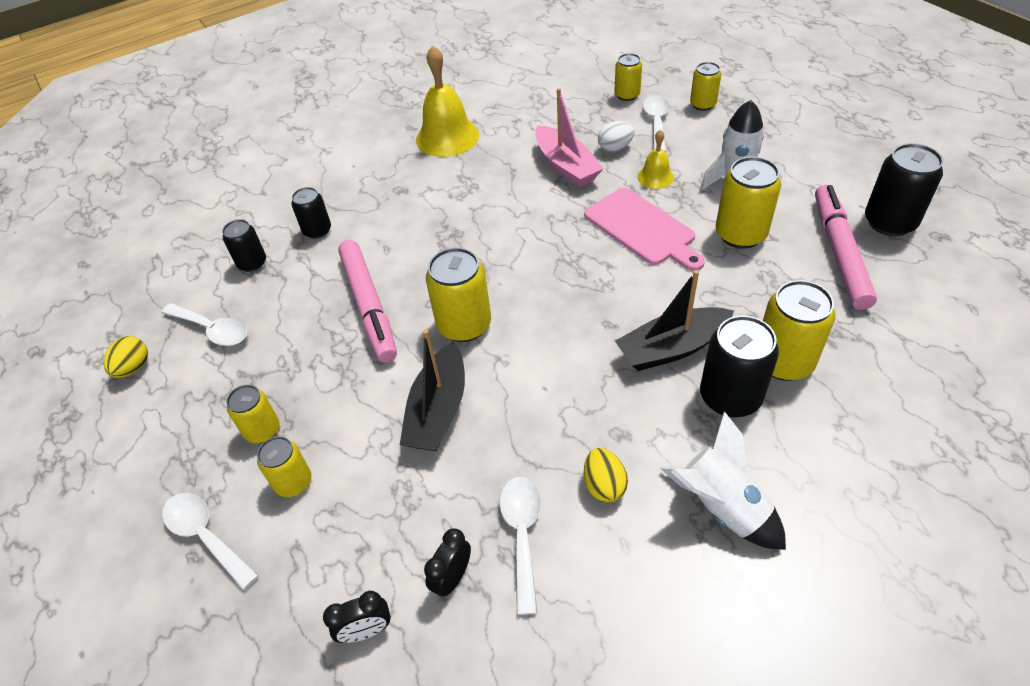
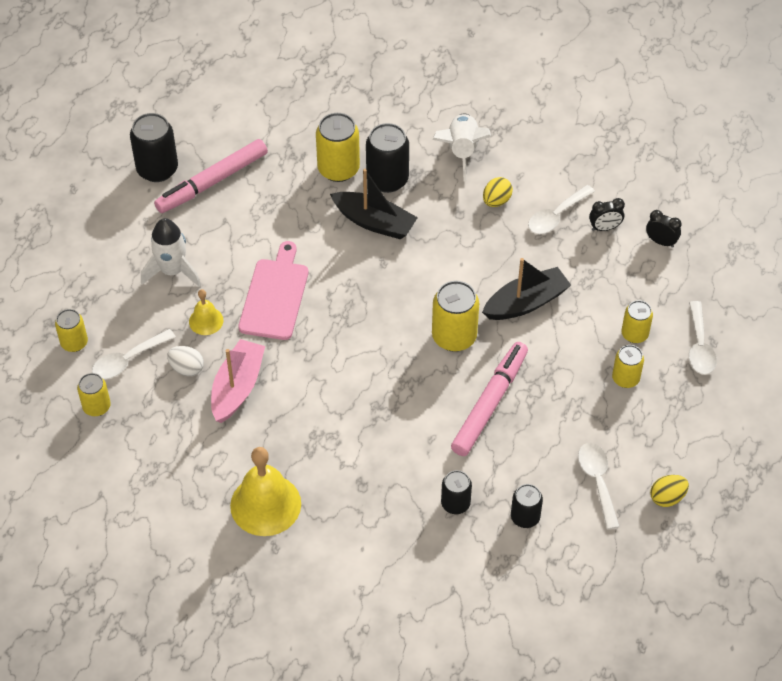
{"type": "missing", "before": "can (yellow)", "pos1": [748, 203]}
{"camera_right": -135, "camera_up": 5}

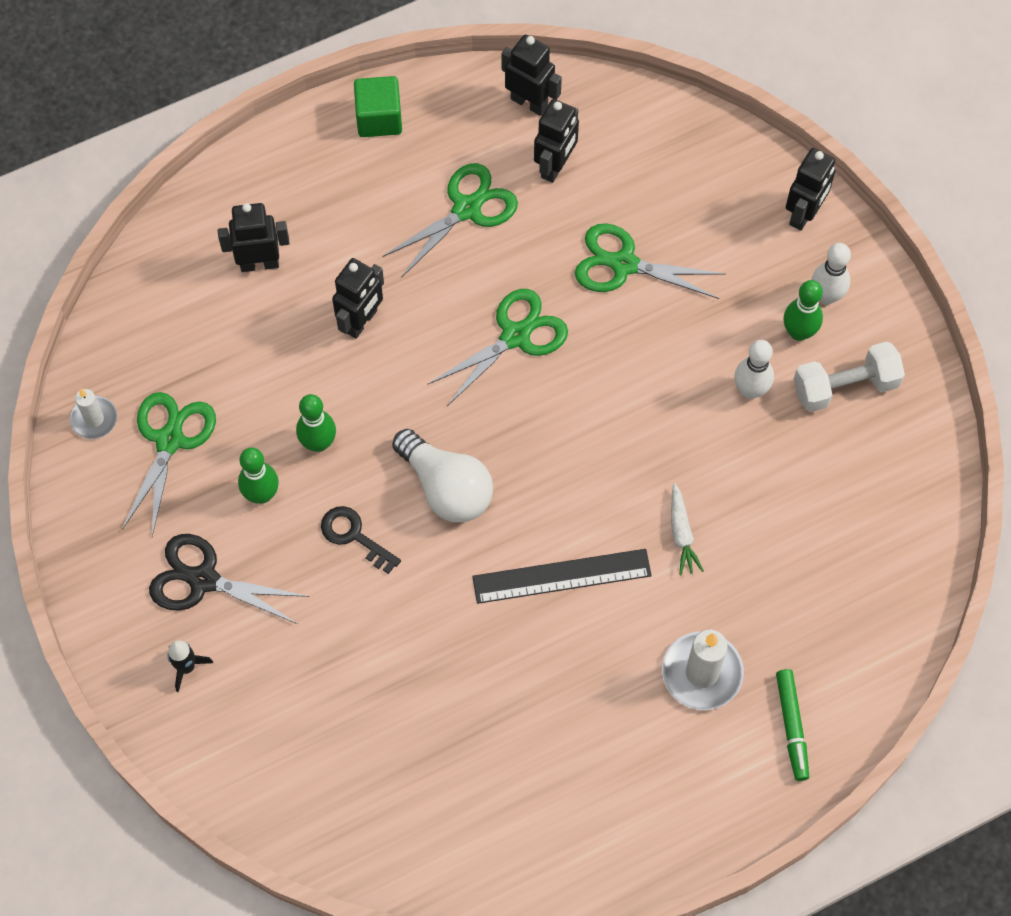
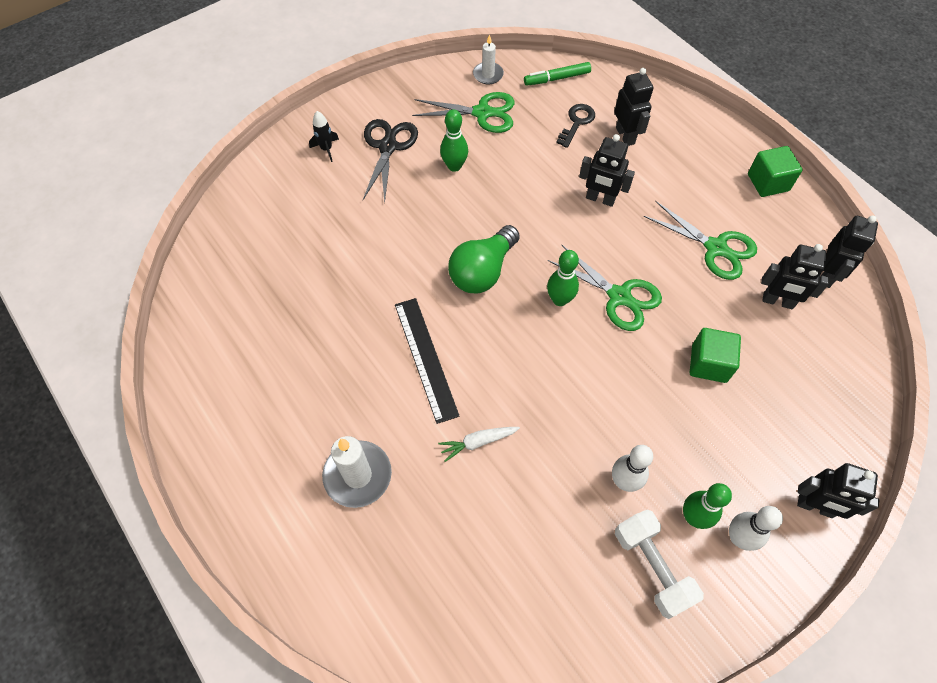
{"type": "colour", "before": "light bulb (white)", "after": "light bulb (green)", "pos1": [442, 476], "pos2": [484, 259]}
{"type": "relocated", "before": "marker (green)", "pos1": [792, 725], "pos2": [557, 74]}
{"type": "relocated", "before": "bowling pin (green)", "pos1": [316, 423], "pos2": [563, 278]}
{"type": "relocated", "before": "key (black)", "pos1": [361, 540], "pos2": [575, 126]}
{"type": "exchanged", "before": "scissors (green)", "after": "cube (green)", "pos1": [650, 261], "pos2": [715, 355]}
{"camera_right": 80, "camera_up": -5}

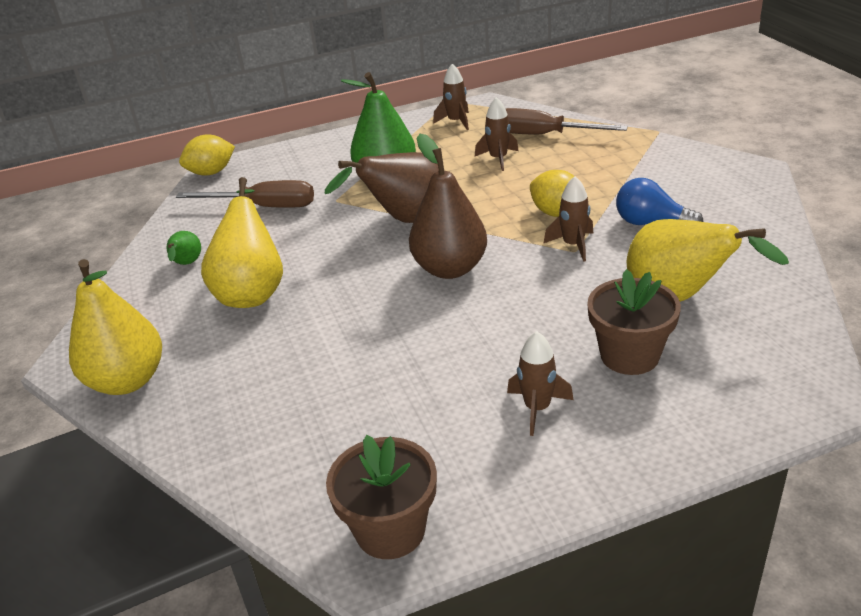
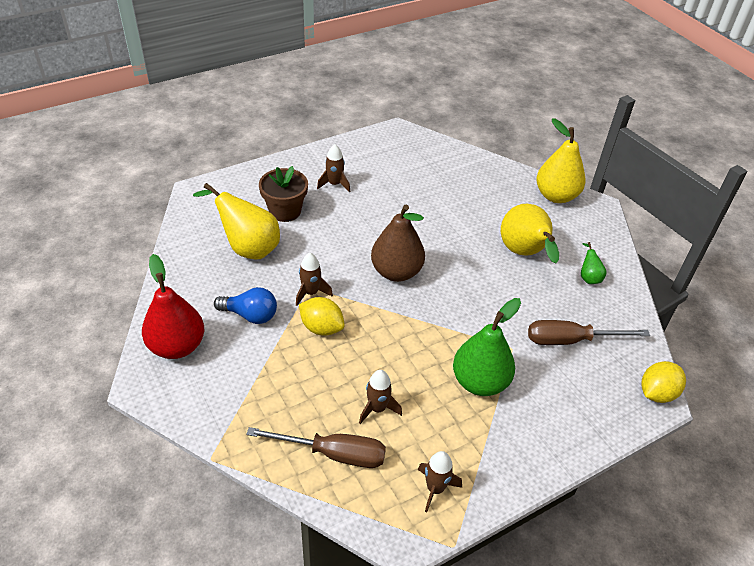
{"type": "appeared", "after": "pear (red)", "pos2": [173, 306]}
{"type": "missing", "before": "pear (brown)", "pos1": [382, 187]}
{"type": "missing", "before": "flower pot (brown)", "pos1": [381, 497]}
{"camera_right": 165, "camera_up": 10}

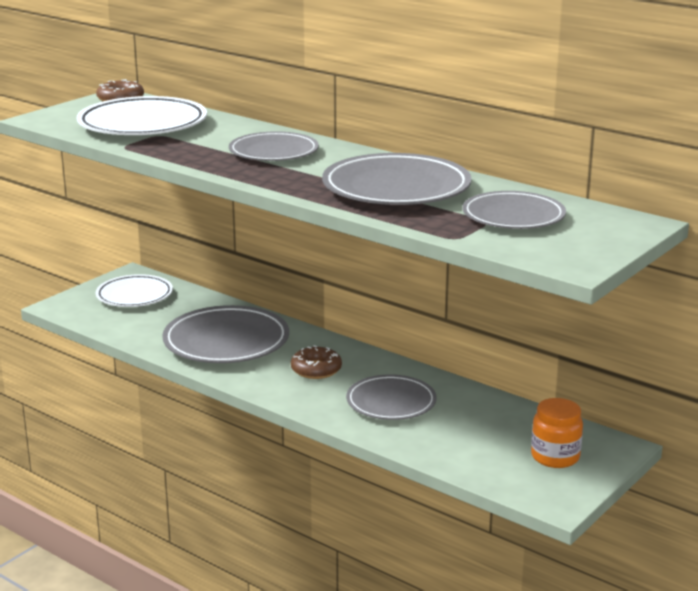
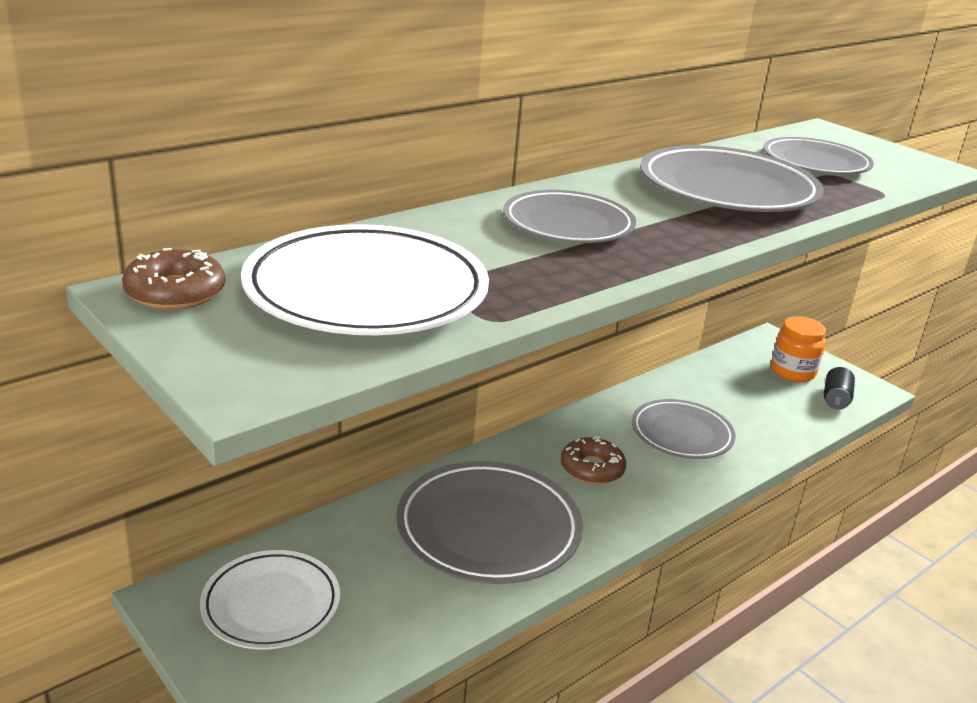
{"type": "appeared", "after": "can (black)", "pos2": [839, 388]}
{"camera_right": -80, "camera_up": 5}

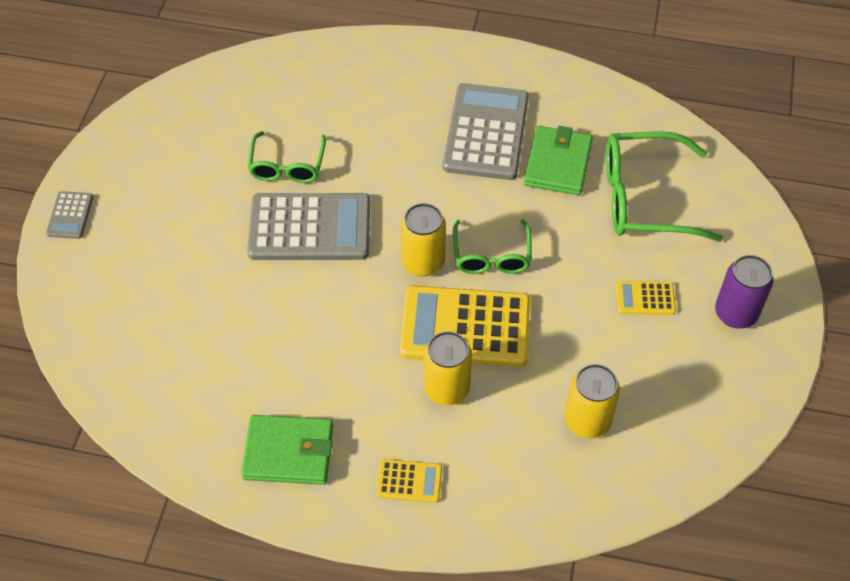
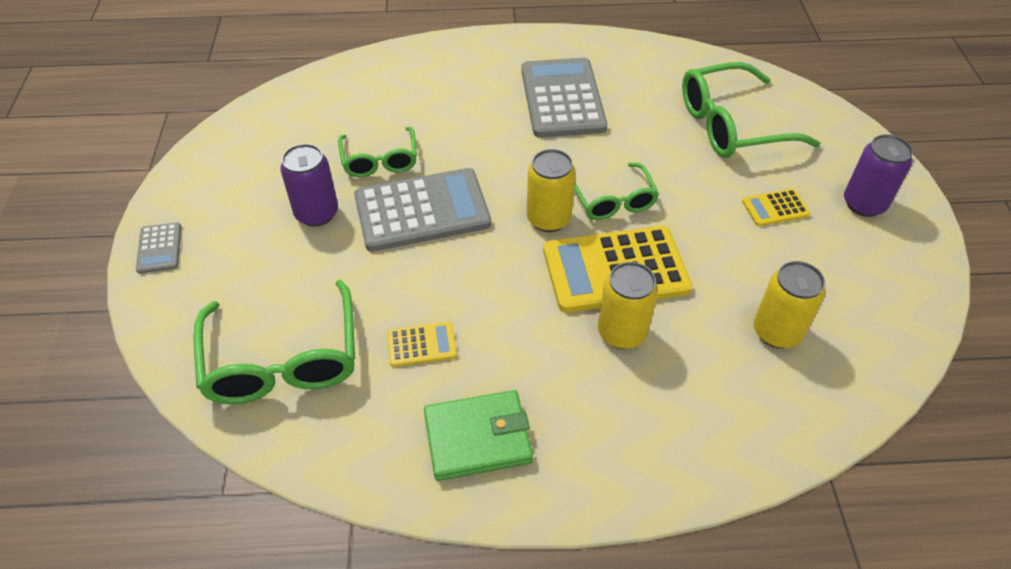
{"type": "appeared", "after": "glasses (green)", "pos2": [274, 341]}
{"type": "appeared", "after": "can (purple)", "pos2": [309, 185]}
{"type": "relocated", "before": "calculator (yellow)", "pos1": [409, 481], "pos2": [422, 344]}
{"type": "missing", "before": "wallet (green)", "pos1": [558, 160]}
{"camera_right": -15, "camera_up": -5}

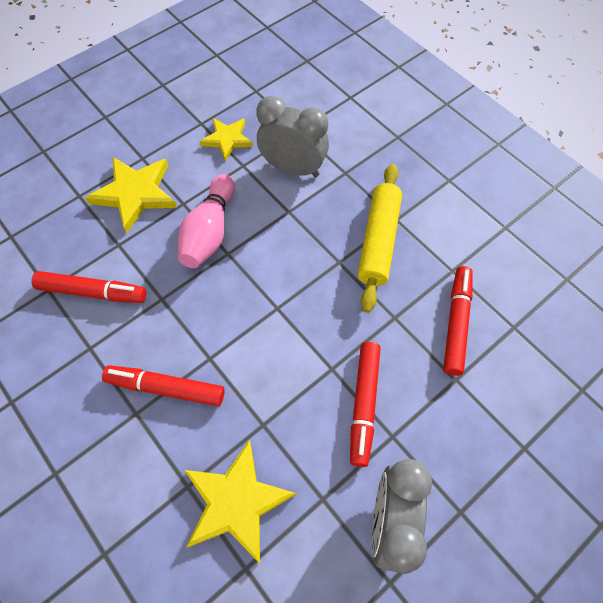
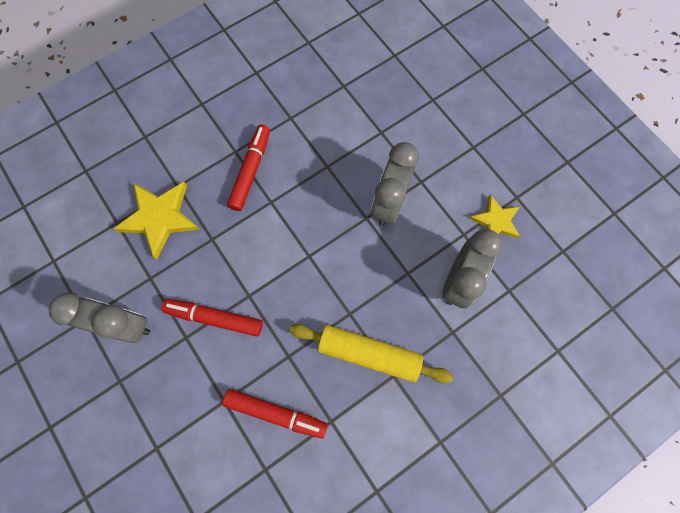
{"type": "exchanged", "before": "bowling pin (pink)", "after": "clock (grey)", "pos1": [206, 221], "pos2": [395, 184]}
{"type": "missing", "before": "marker (red)", "pos1": [88, 287]}
{"type": "missing", "before": "star (yellow)", "pos1": [131, 195]}
{"camera_right": 95, "camera_up": 10}

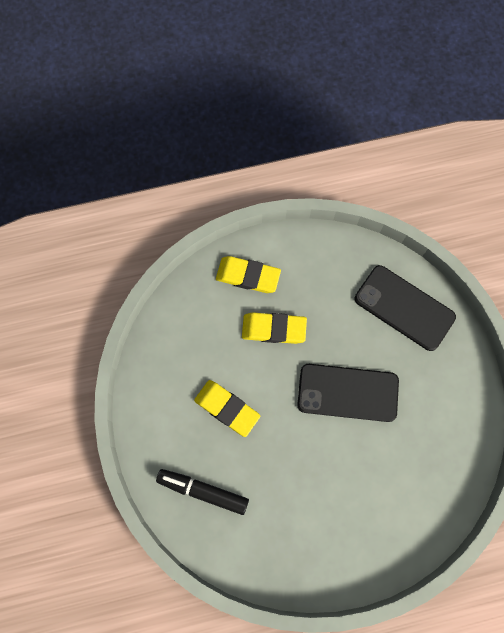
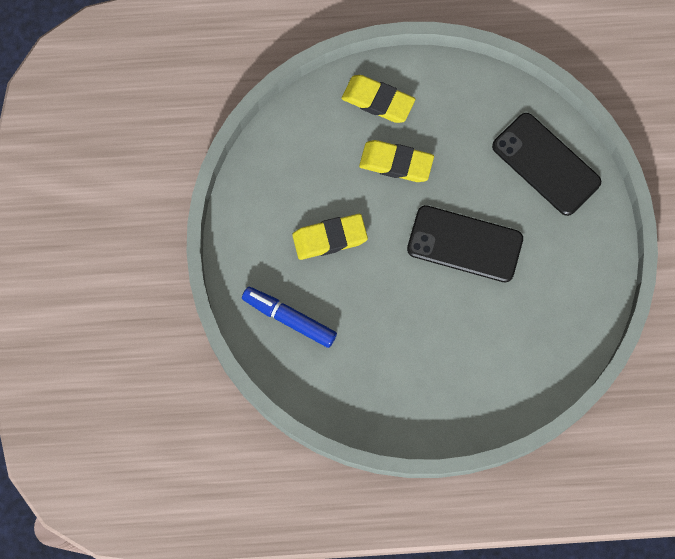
{"type": "colour", "before": "marker (black)", "after": "marker (blue)", "pos1": [202, 492], "pos2": [289, 317]}
{"type": "spun", "before": "eraser (yellow)", "pos1": [227, 408], "pos2": [330, 237], "turn": -60}
{"camera_right": 10, "camera_up": 0}

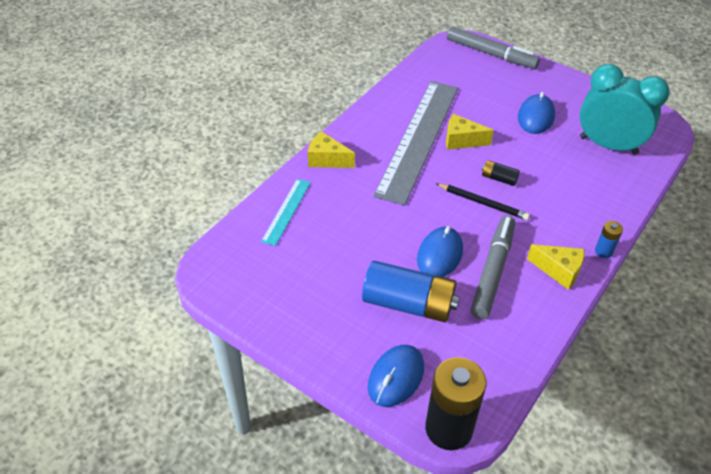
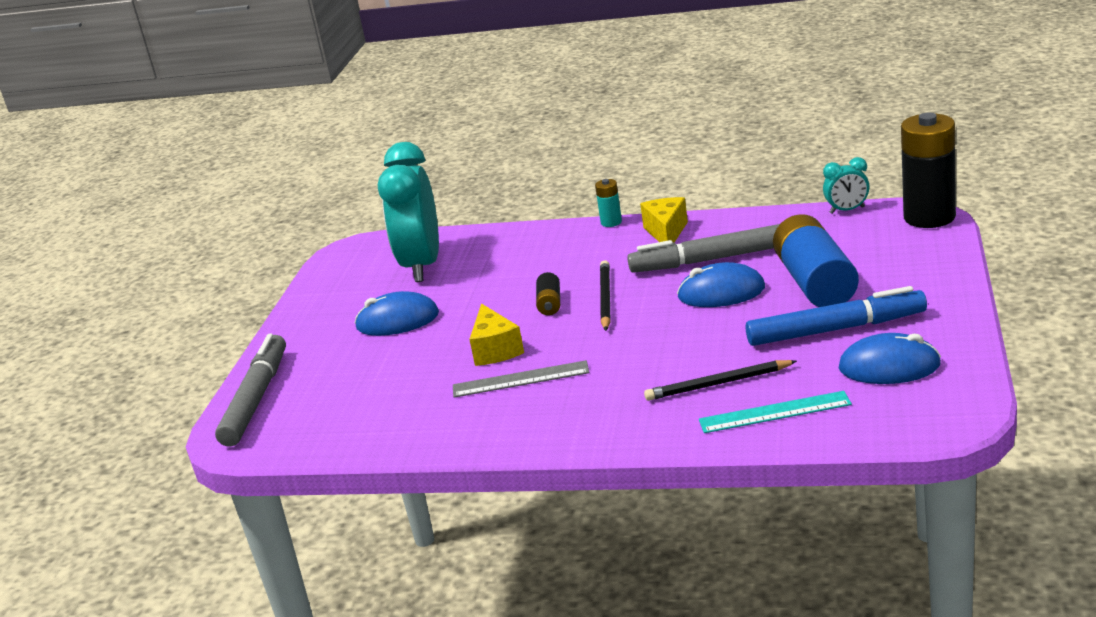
{"type": "size", "before": "ruler (grey)", "pos1": [415, 143], "pos2": [521, 379], "scale": 0.45}
{"type": "colour", "before": "battery (blue)", "after": "battery (turquoise)", "pos1": [609, 239], "pos2": [608, 203]}
{"type": "appeared", "after": "pencil (black)", "pos2": [720, 380]}
{"type": "appeared", "after": "marker (blue)", "pos2": [836, 316]}
{"type": "appeared", "after": "clock (turquoise)", "pos2": [846, 185]}
{"type": "relocated", "before": "mouse (blue)", "pos1": [396, 376], "pos2": [890, 358]}
{"type": "missing", "before": "cheese (yellow)", "pos1": [331, 149]}
{"camera_right": -110, "camera_up": -20}

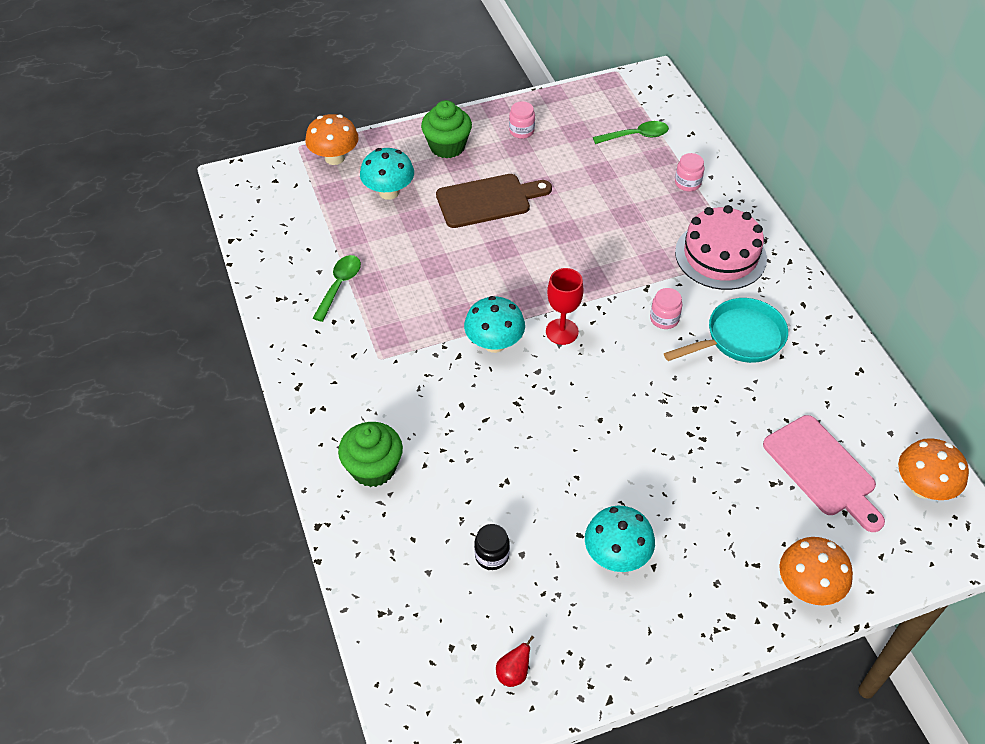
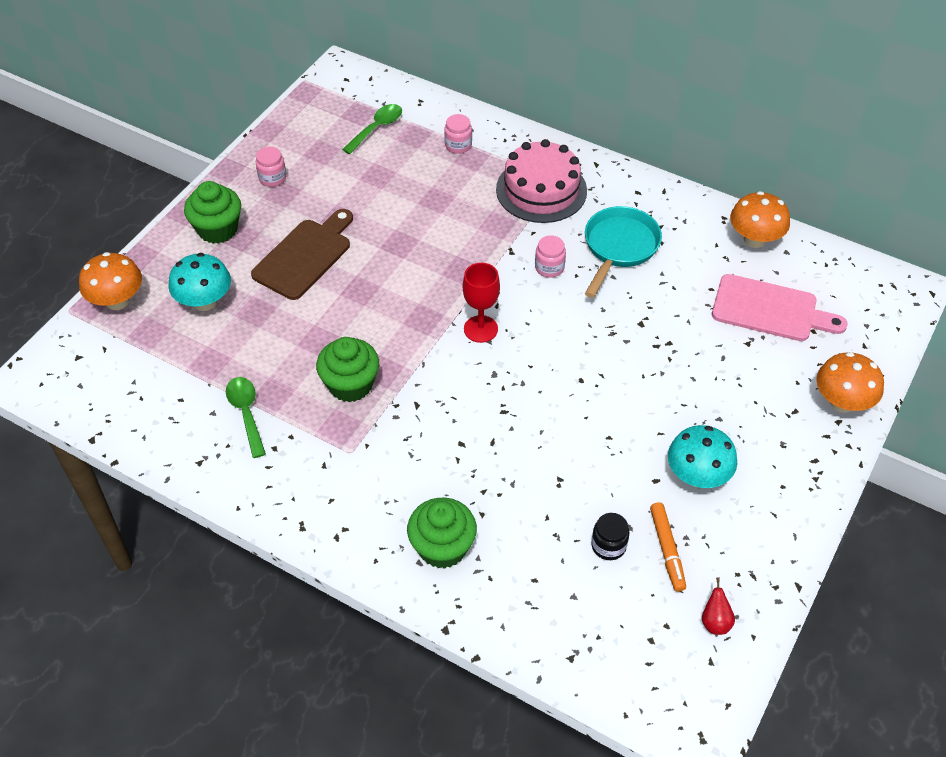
{"type": "appeared", "after": "cupcake (green)", "pos2": [347, 369]}
{"type": "appeared", "after": "marker (orange)", "pos2": [668, 547]}
{"type": "relocated", "before": "mushroom (orange)", "pos1": [933, 469], "pos2": [760, 219]}
{"type": "missing", "before": "mushroom (turquoise)", "pos1": [494, 324]}
{"camera_right": -40, "camera_up": 0}

